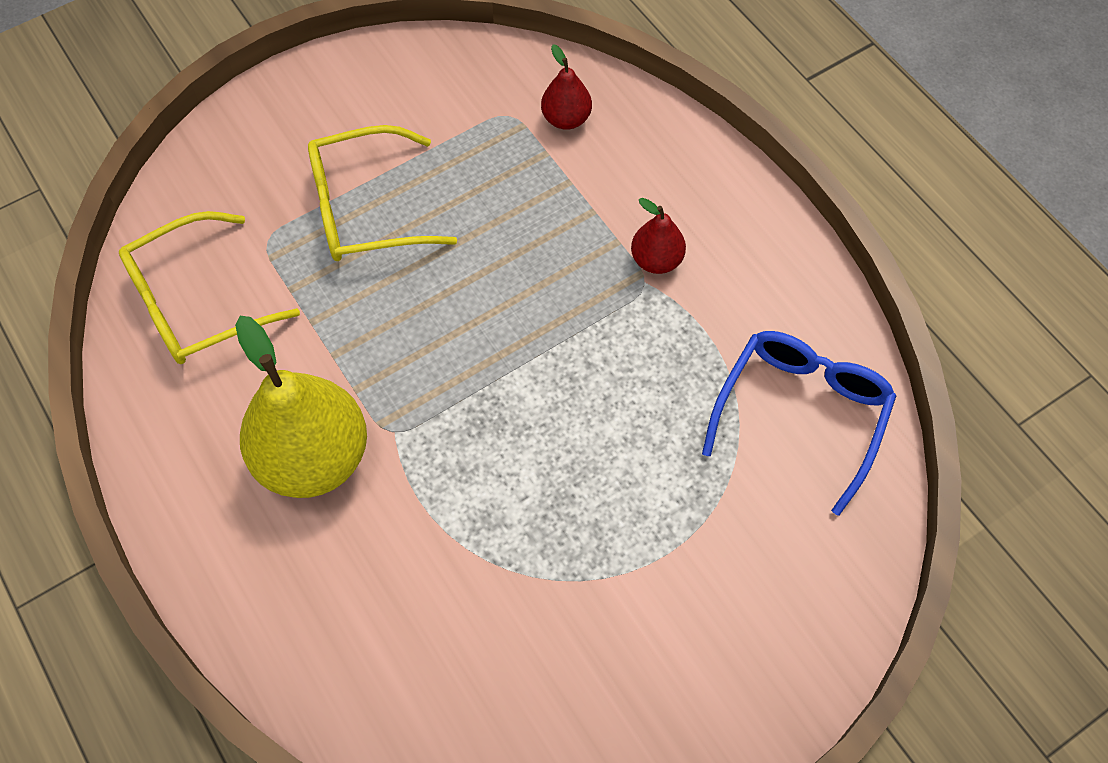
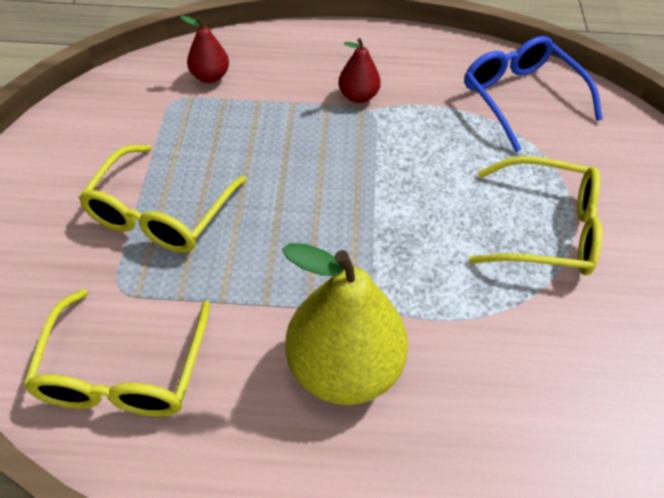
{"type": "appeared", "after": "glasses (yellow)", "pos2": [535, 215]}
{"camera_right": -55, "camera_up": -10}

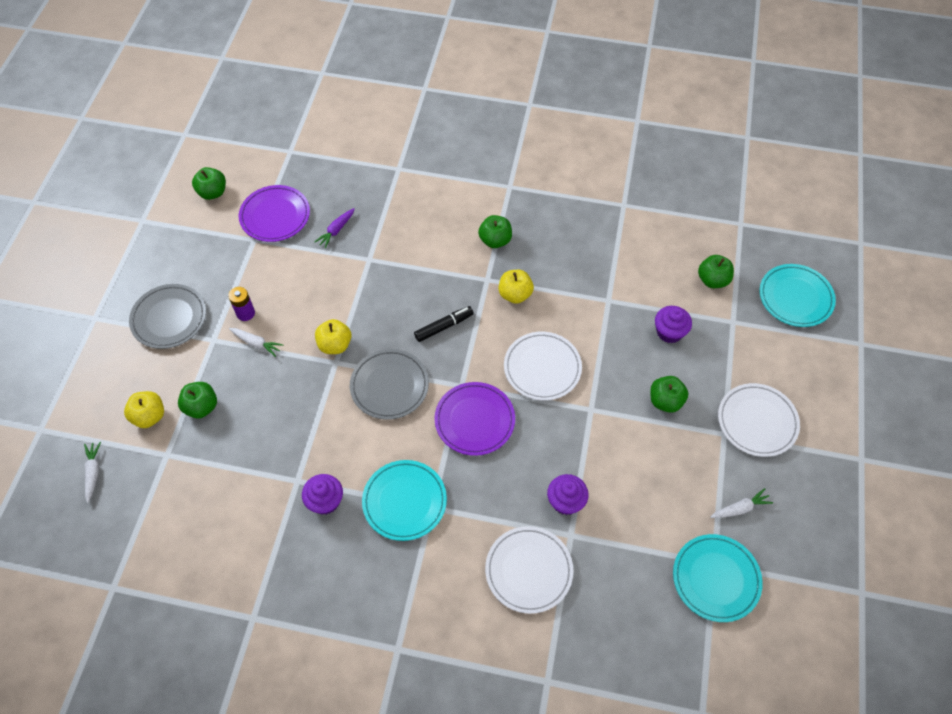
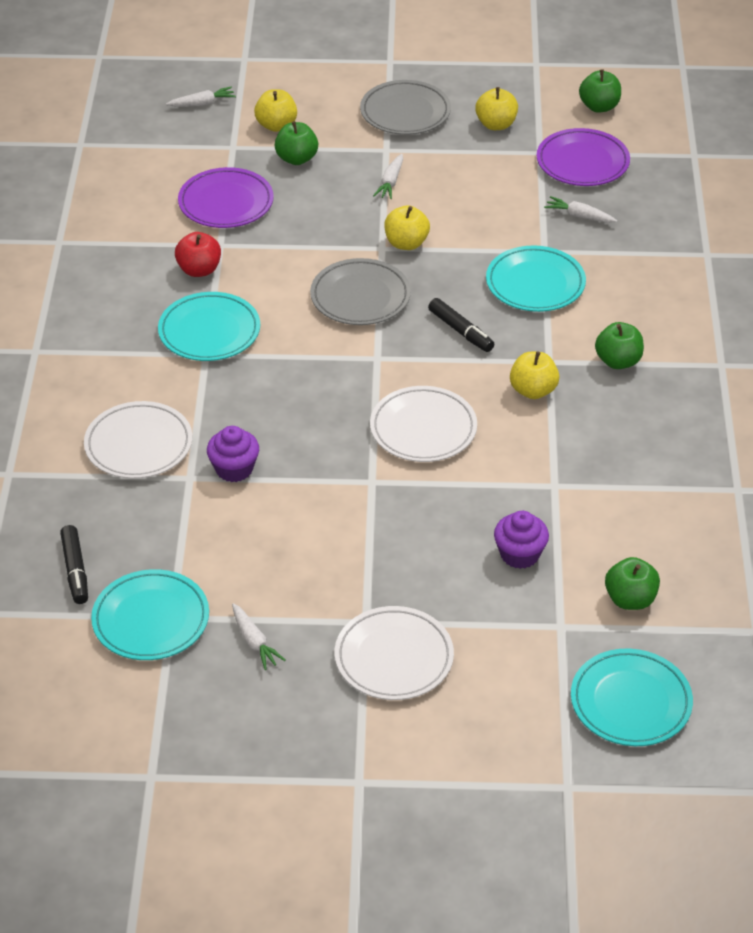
{"type": "appeared", "after": "marker (black)", "pos2": [74, 564]}
{"type": "exchanged", "before": "cupcake (purple)", "after": "apple (red)", "pos1": [322, 494], "pos2": [198, 254]}
{"type": "relocated", "before": "plate (purple)", "pos1": [474, 419], "pos2": [226, 197]}
{"type": "appeared", "after": "apple (yellow)", "pos2": [496, 108]}
{"type": "appeared", "after": "plate (turquoise)", "pos2": [536, 278]}
{"type": "colour", "before": "carrot (purple)", "after": "carrot (white)", "pos1": [334, 228], "pos2": [580, 209]}
{"type": "missing", "before": "battery (purple)", "pos1": [241, 304]}
{"type": "missing", "before": "apple (green)", "pos1": [669, 394]}
{"camera_right": 80, "camera_up": -15}

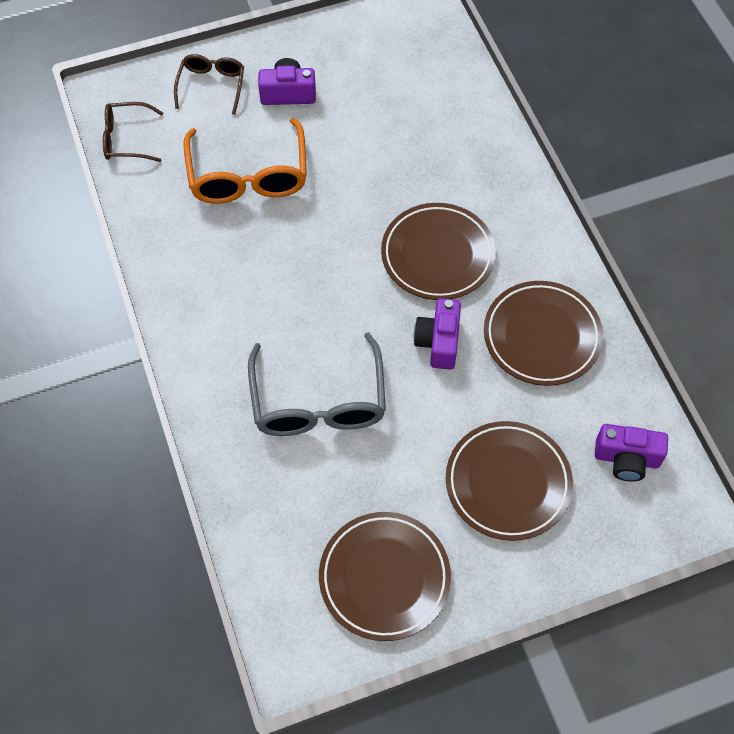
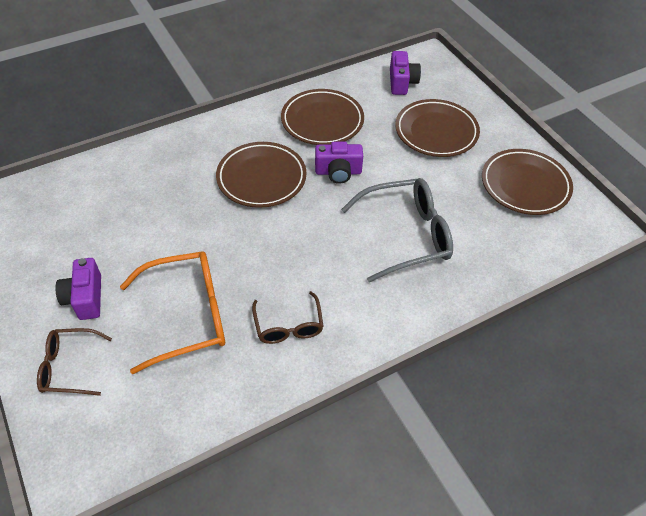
{"type": "relocated", "before": "glasses (brown)", "pos1": [133, 132], "pos2": [287, 317]}
{"camera_right": -100, "camera_up": -10}

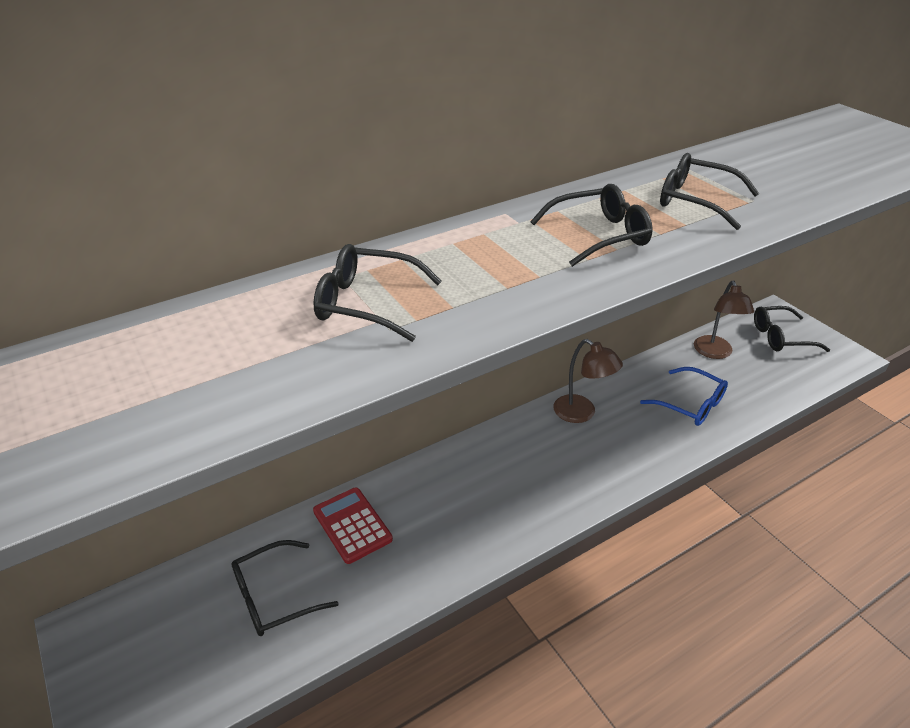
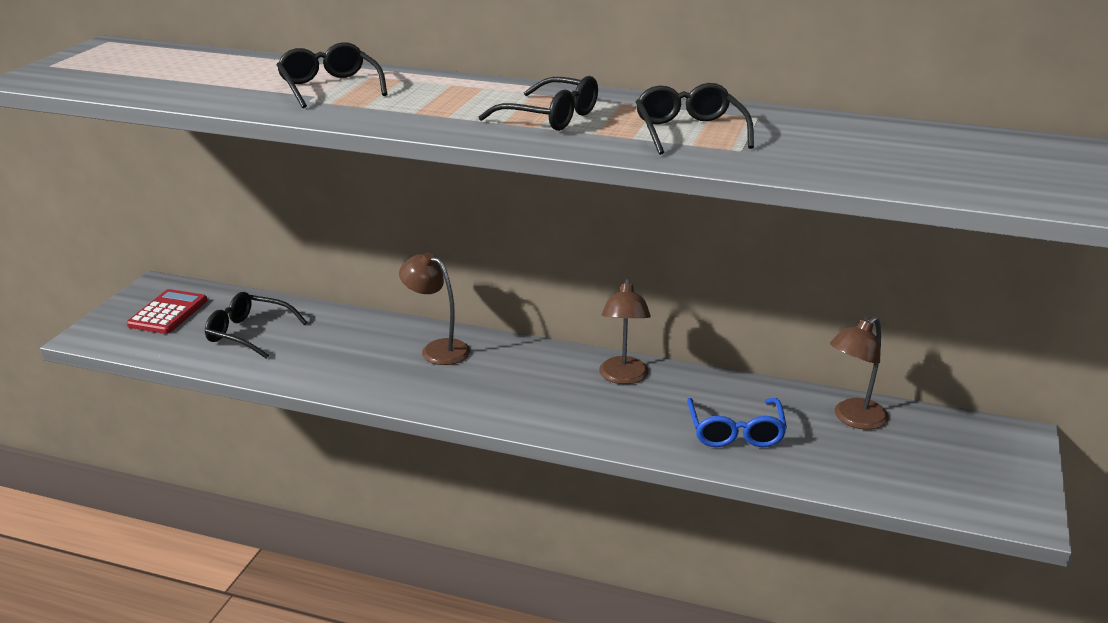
{"type": "relocated", "before": "calculator (red)", "pos1": [353, 525], "pos2": [167, 311]}
{"type": "appeared", "after": "lamp (brown)", "pos2": [434, 308]}
{"type": "missing", "before": "glasses (black)", "pos1": [792, 329]}
{"camera_right": 50, "camera_up": -10}

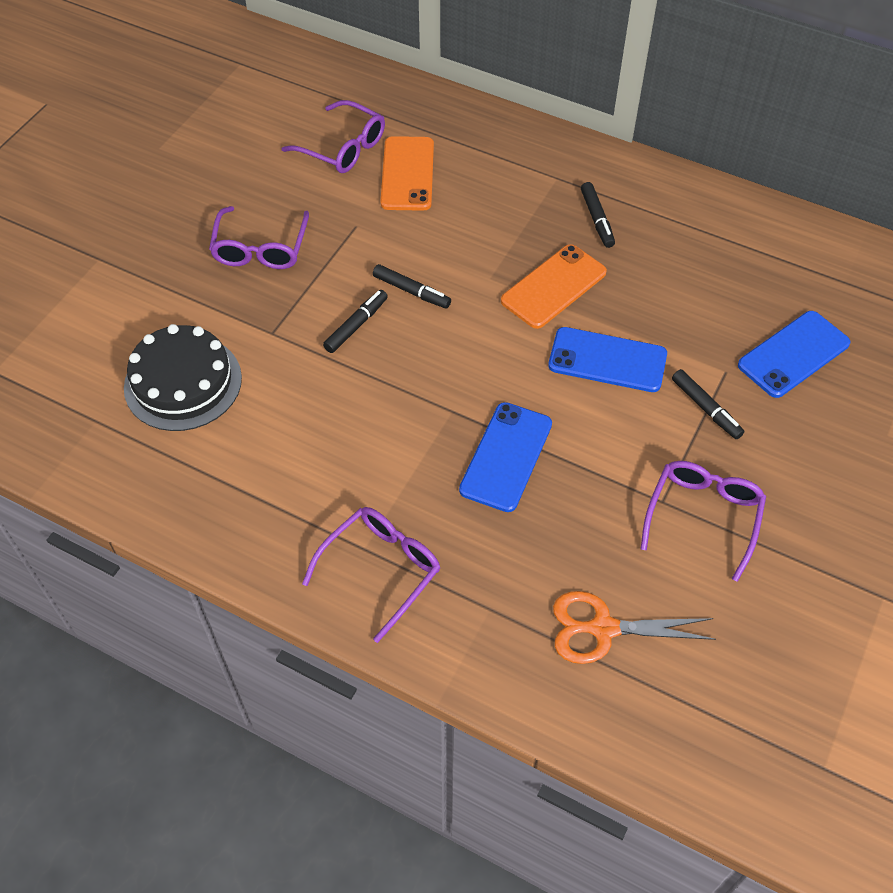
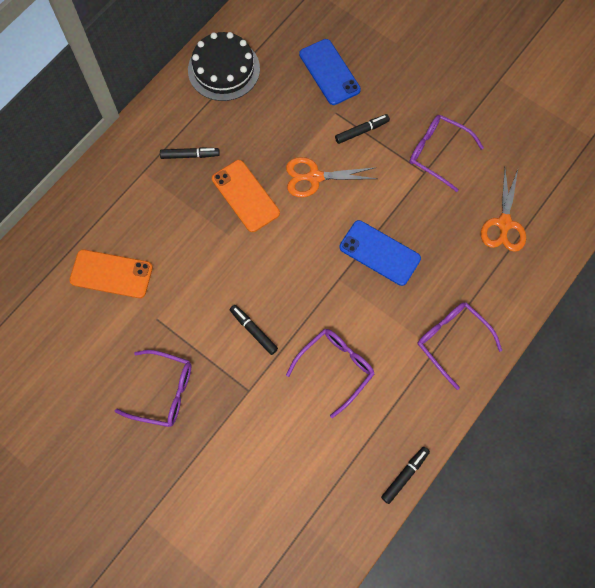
{"type": "relocated", "before": "cake (black)", "pos1": [183, 377], "pos2": [224, 66]}
{"type": "exchanged", "before": "phone (blue)", "after": "scissors (orange)", "pos1": [607, 359], "pos2": [331, 177]}
{"type": "relocated", "before": "glasses (purple)", "pos1": [333, 136], "pos2": [330, 373]}
{"type": "relocated", "before": "marker (black)", "pos1": [412, 286], "pos2": [405, 475]}
{"camera_right": -80, "camera_up": 15}

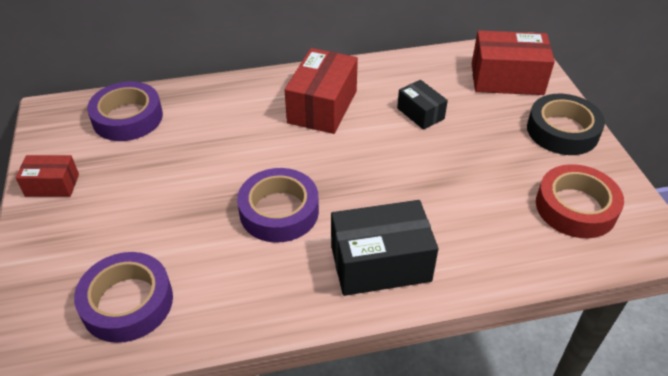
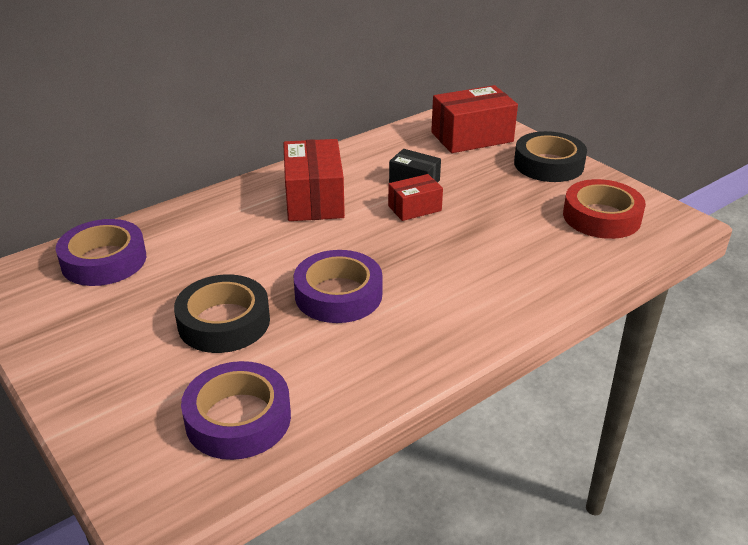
{"type": "appeared", "after": "tape (black)", "pos2": [222, 314]}
{"type": "relocated", "before": "box (red)", "pos1": [47, 176], "pos2": [415, 197]}
{"type": "missing", "before": "box (black)", "pos1": [384, 248]}
{"camera_right": -25, "camera_up": -10}

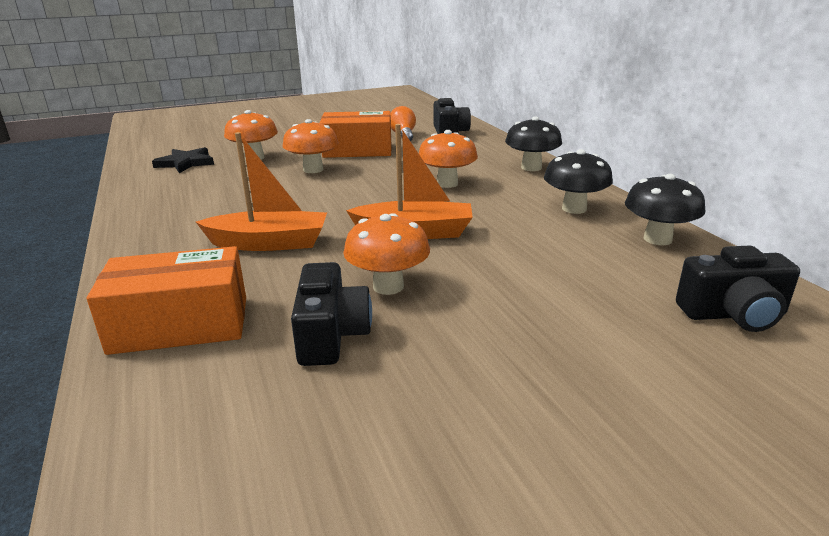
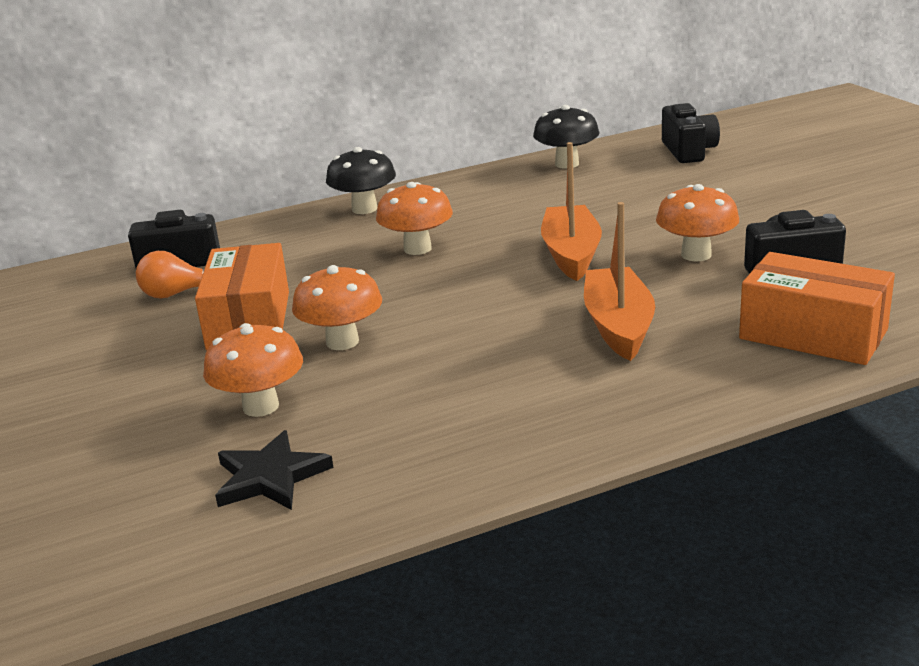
{"type": "spun", "before": "box (orange)", "pos1": [166, 300], "pos2": [817, 308], "turn": -45}
{"type": "missing", "before": "mushroom (black)", "pos1": [578, 181]}
{"camera_right": -90, "camera_up": 0}

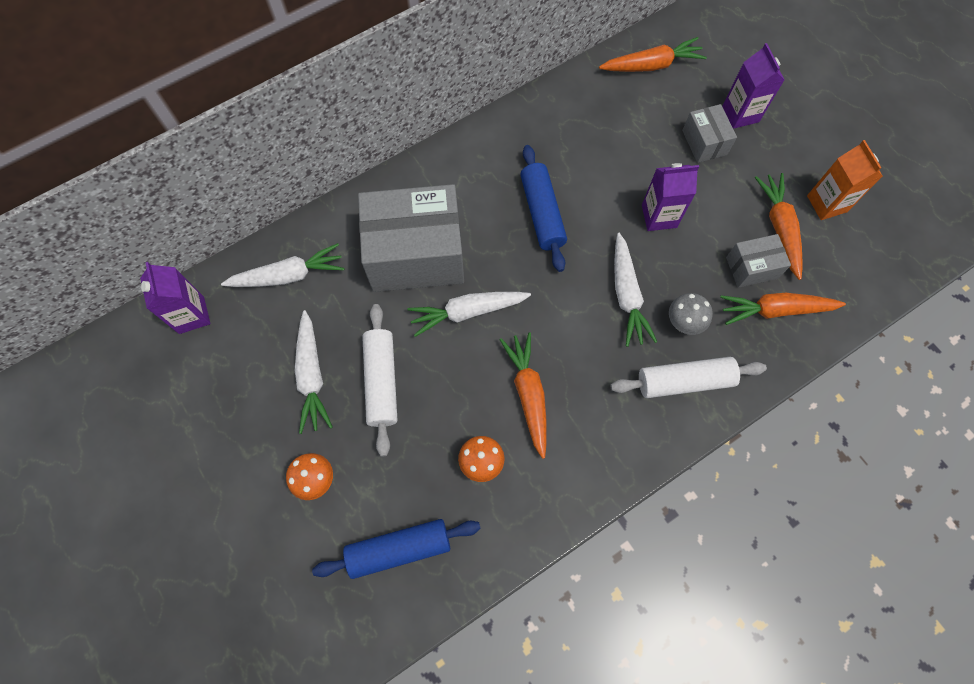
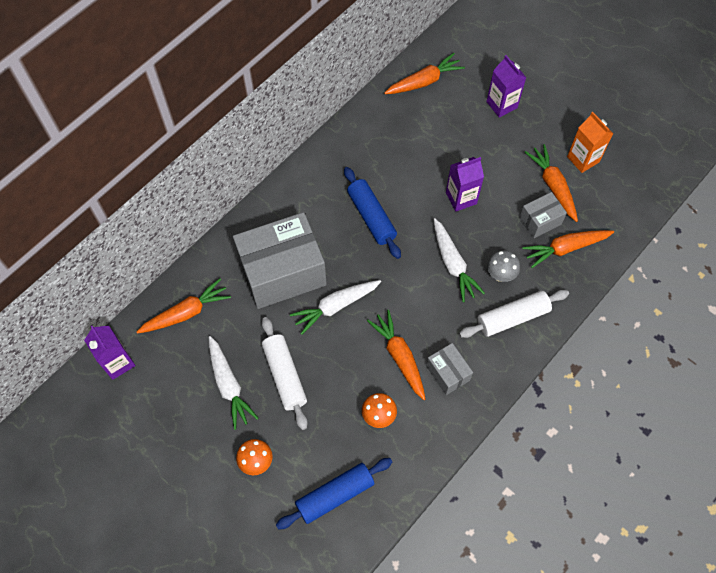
{"type": "colour", "before": "carrot (white)", "after": "carrot (orange)", "pos1": [282, 265], "pos2": [184, 306]}
{"type": "relocated", "before": "box (grey)", "pos1": [709, 133], "pos2": [449, 369]}
{"camera_right": -15, "camera_up": -5}

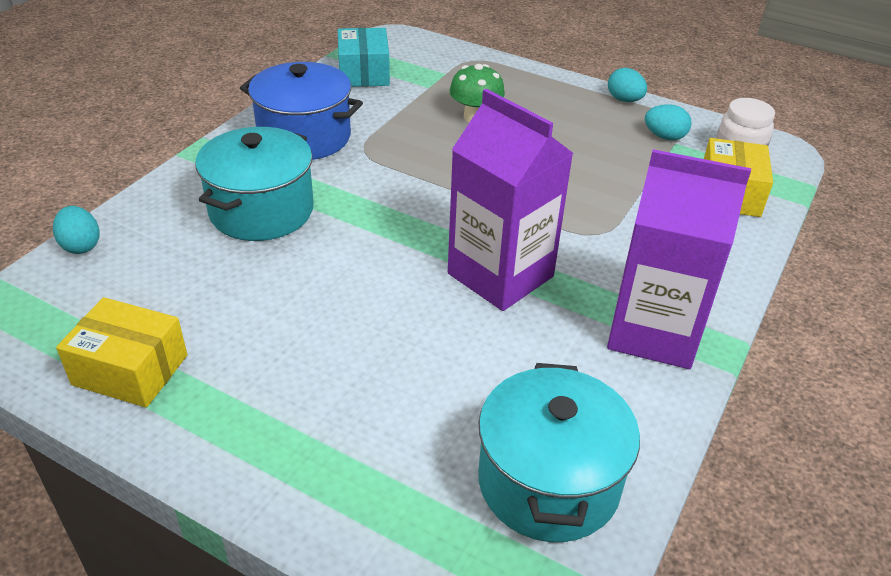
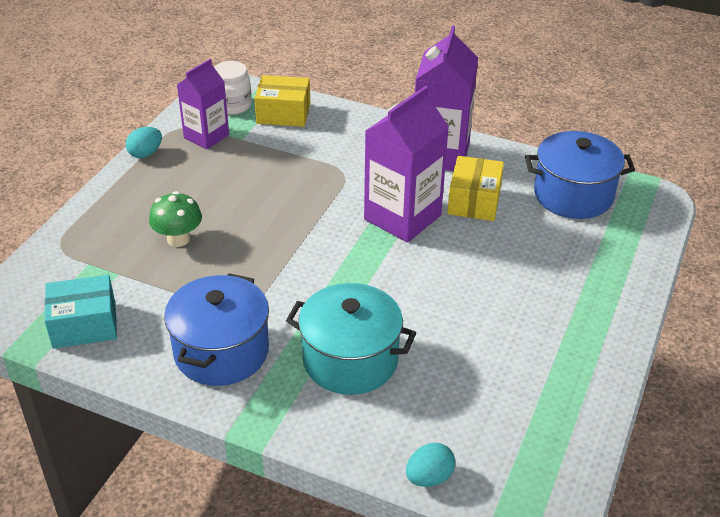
{"type": "exchanged", "before": "egg (turquoise)", "after": "carton (purple)", "pos1": [668, 122], "pos2": [203, 104]}
{"type": "relocated", "before": "box (yellow)", "pos1": [122, 352], "pos2": [475, 188]}
{"type": "colour", "before": "pot (turquoise)", "after": "pot (blue)", "pos1": [559, 452], "pos2": [580, 175]}
{"camera_right": -95, "camera_up": 0}

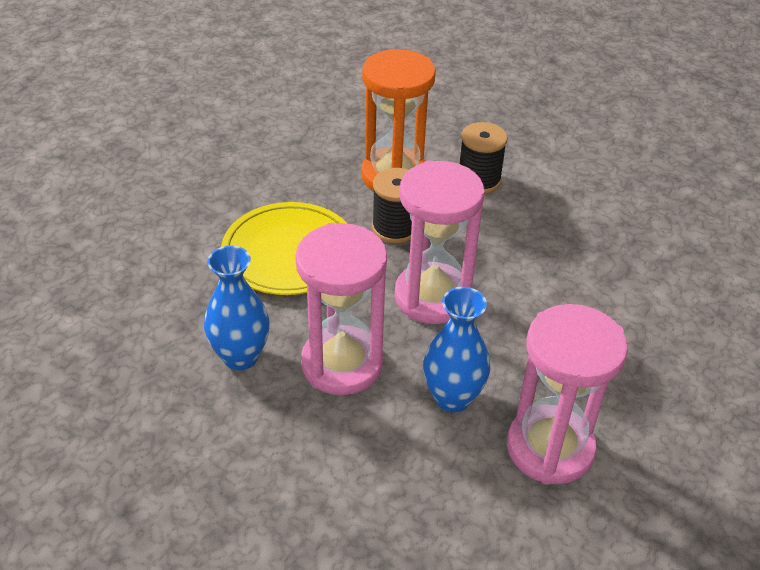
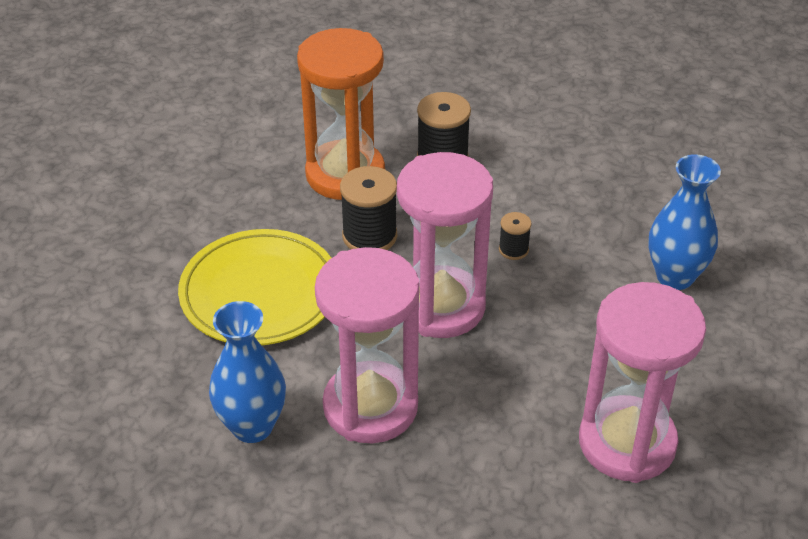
{"type": "appeared", "after": "spool (black)", "pos2": [515, 236]}
{"type": "relocated", "before": "vase (blue)", "pos1": [456, 350], "pos2": [684, 222]}
{"camera_right": -15, "camera_up": 0}

